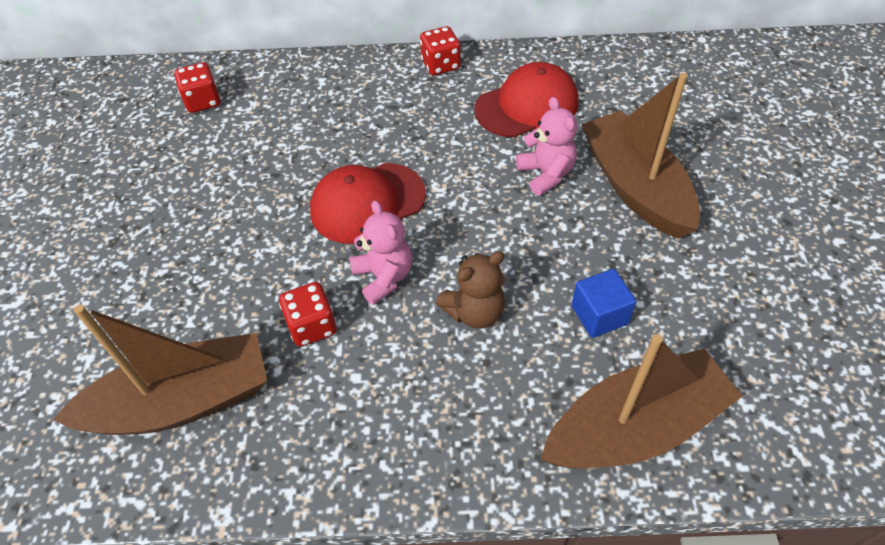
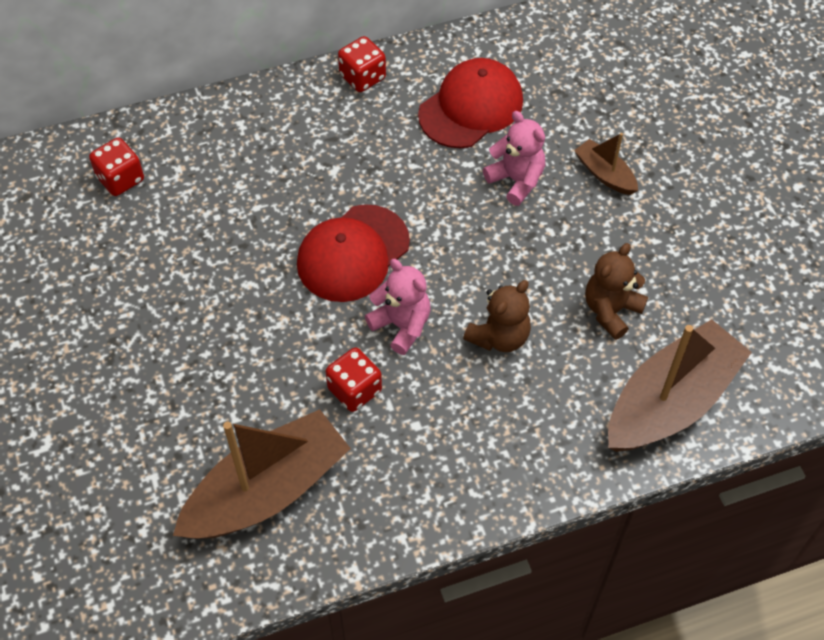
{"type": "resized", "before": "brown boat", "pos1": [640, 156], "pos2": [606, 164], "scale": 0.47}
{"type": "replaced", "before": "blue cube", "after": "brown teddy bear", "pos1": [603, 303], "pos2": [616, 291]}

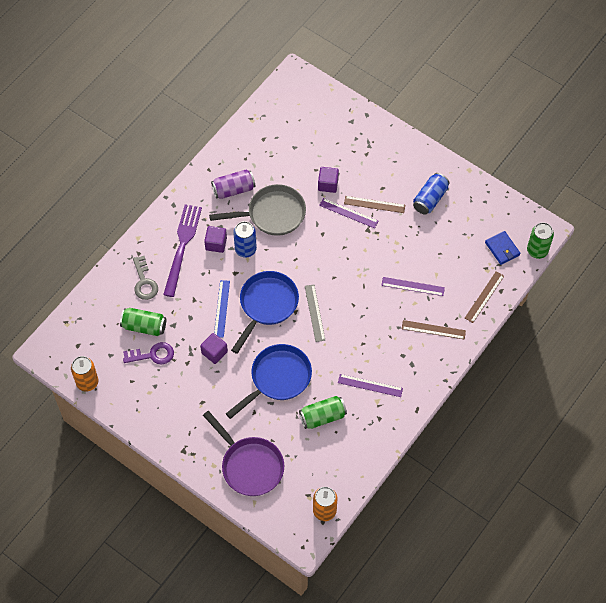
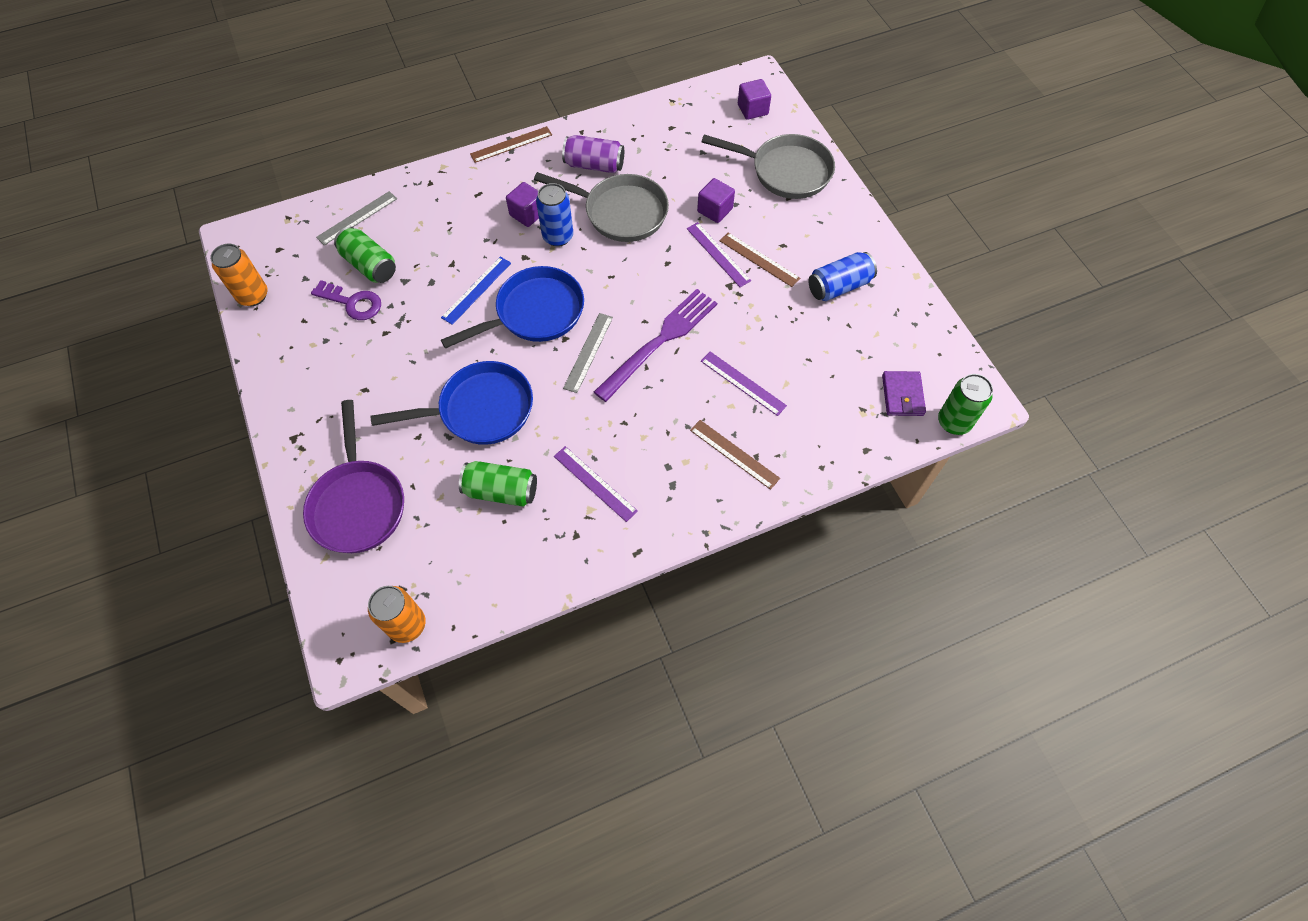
{"type": "added", "after": "grey ruler", "pos2": [356, 218]}
{"type": "moved", "before": "brown ruler", "pos1": [484, 297], "pos2": [511, 144]}
{"type": "moved", "before": "purple fork", "pos1": [182, 250], "pos2": [655, 345]}
{"type": "added", "after": "grey pan", "pos2": [768, 166]}
{"type": "moved", "before": "purple cube", "pos1": [214, 348], "pos2": [754, 99]}
{"type": "recoloured", "before": "blue wallet", "after": "purple wallet", "pos1": [502, 248], "pos2": [904, 393]}
{"type": "removed", "before": "grey key", "pos1": [145, 278]}

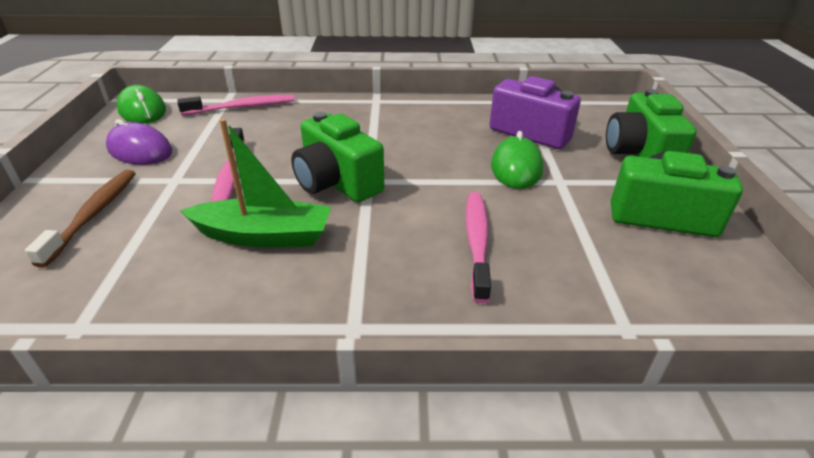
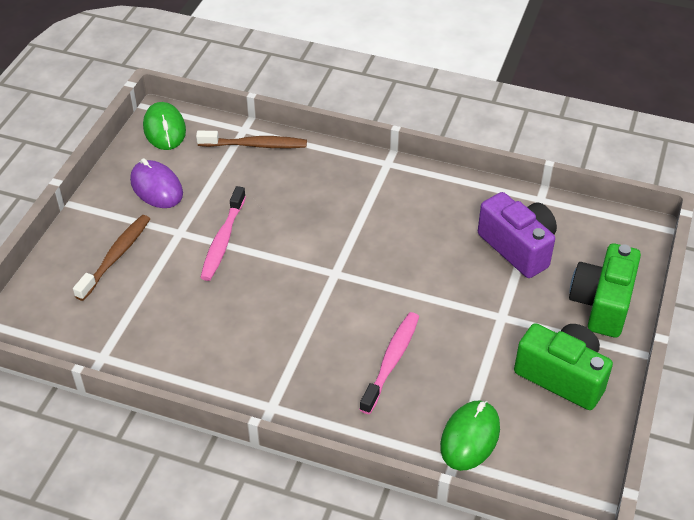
{"type": "recoloured", "before": "pink toothbrush", "after": "brown toothbrush", "pos1": [236, 105], "pos2": [251, 139]}
{"type": "moved", "before": "green mouse", "pos1": [517, 160], "pos2": [470, 435]}
{"type": "removed", "before": "green boat", "pos1": [255, 183]}
{"type": "removed", "before": "green camera", "pos1": [337, 157]}

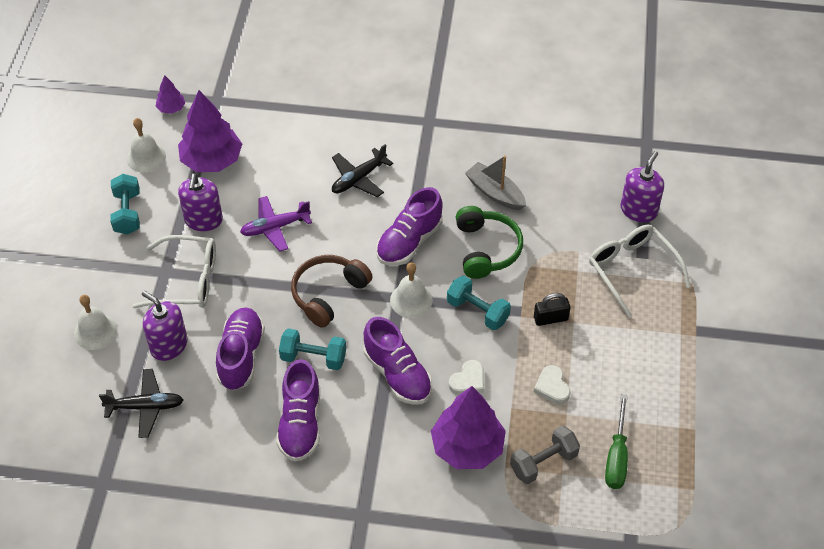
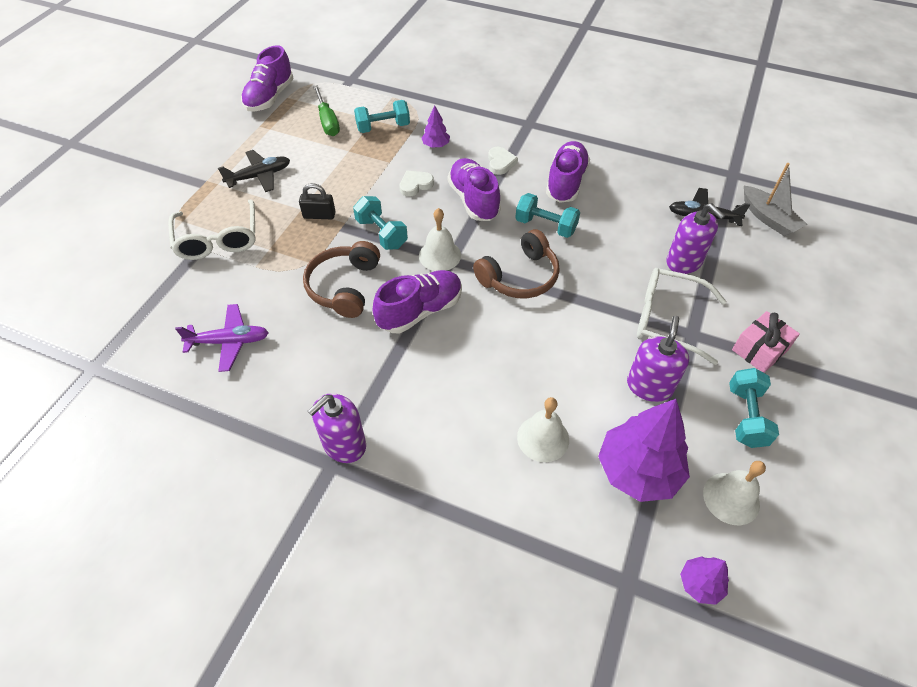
{"type": "moved", "before": "purple plane", "pos1": [276, 223], "pos2": [222, 338]}
{"type": "moved", "before": "black plane", "pos1": [362, 170], "pos2": [254, 171]}
{"type": "moved", "before": "purple shoe", "pos1": [240, 349], "pos2": [267, 78]}
{"type": "recoloured", "before": "green headphones", "after": "brown headphones", "pos1": [489, 242], "pos2": [341, 279]}
{"type": "moved", "before": "purple soap dispenser", "pos1": [642, 186], "pos2": [337, 428]}
{"type": "turned", "before": "green screwdriver", "pos1": [616, 441], "pos2": [326, 110], "turn": 135}
{"type": "recoloured", "before": "grey dumbbell", "after": "turquoise dumbbell", "pos1": [545, 455], "pos2": [382, 116]}
{"type": "resized", "before": "purple tree", "pos1": [468, 427], "pos2": [436, 127], "scale": 0.48}
{"type": "moved", "before": "white heart", "pos1": [552, 384], "pos2": [503, 161]}
{"type": "moved", "before": "white bell", "pos1": [96, 322], "pos2": [543, 429]}
{"type": "added", "after": "pink gift", "pos2": [766, 342]}
{"type": "moved", "before": "grey boat", "pos1": [495, 183], "pos2": [776, 200]}

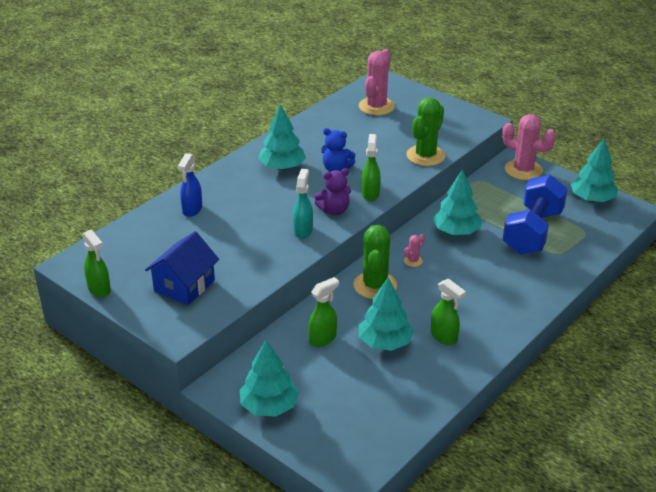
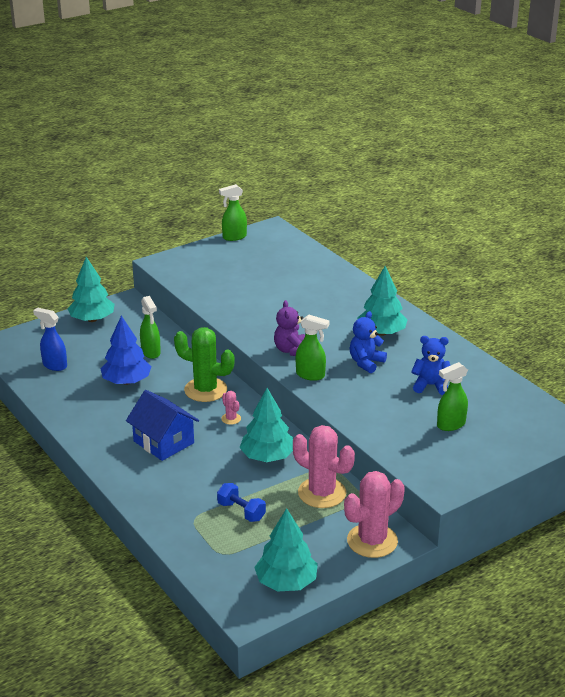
{"type": "moved", "before": "blue spray bottle", "pos1": [190, 185], "pos2": [50, 339]}
{"type": "recoloured", "before": "turquoise tree", "after": "blue tree", "pos1": [386, 314], "pos2": [126, 350]}
{"type": "moved", "before": "blue house", "pos1": [182, 268], "pos2": [162, 425]}
{"type": "resized", "before": "blue dumbbell", "pos1": [535, 214], "pos2": [241, 502], "scale": 0.45}
{"type": "moved", "before": "pink cactus", "pos1": [377, 82], "pos2": [324, 466]}
{"type": "added", "after": "blue teddy bear", "pos2": [430, 365]}
{"type": "moved", "before": "green spray bottle", "pos1": [448, 312], "pos2": [452, 396]}
{"type": "removed", "before": "turquoise spray bottle", "pos1": [303, 204]}
{"type": "removed", "before": "green cactus", "pos1": [425, 131]}

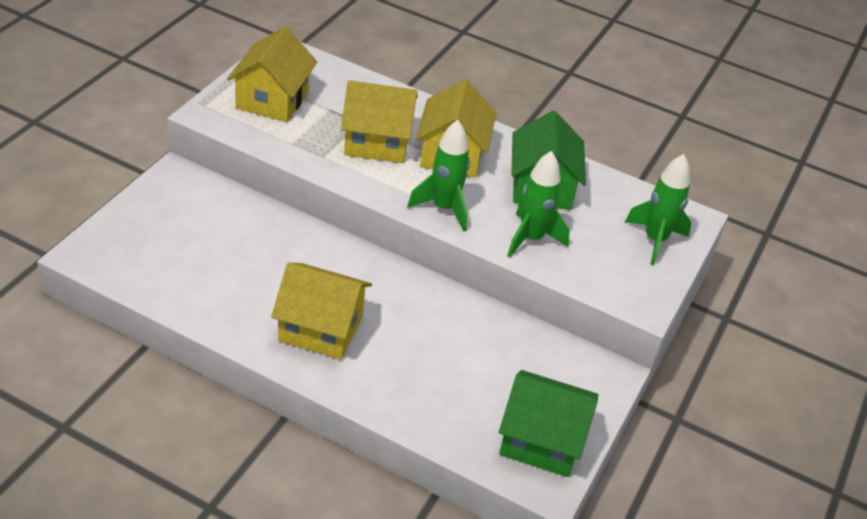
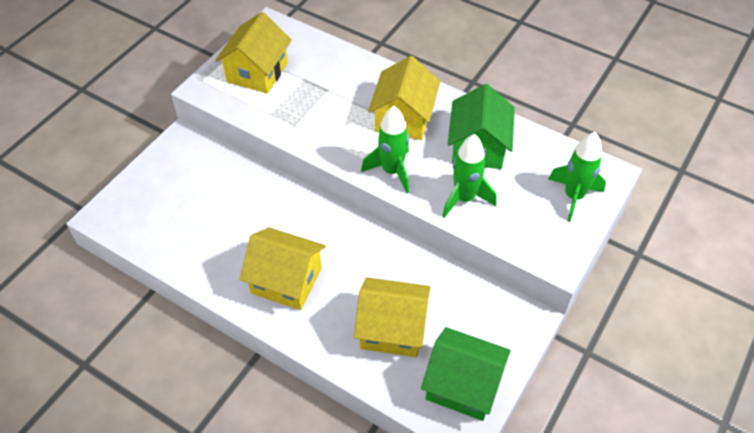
{"type": "moved", "before": "yellow house", "pos1": [379, 121], "pos2": [392, 317]}

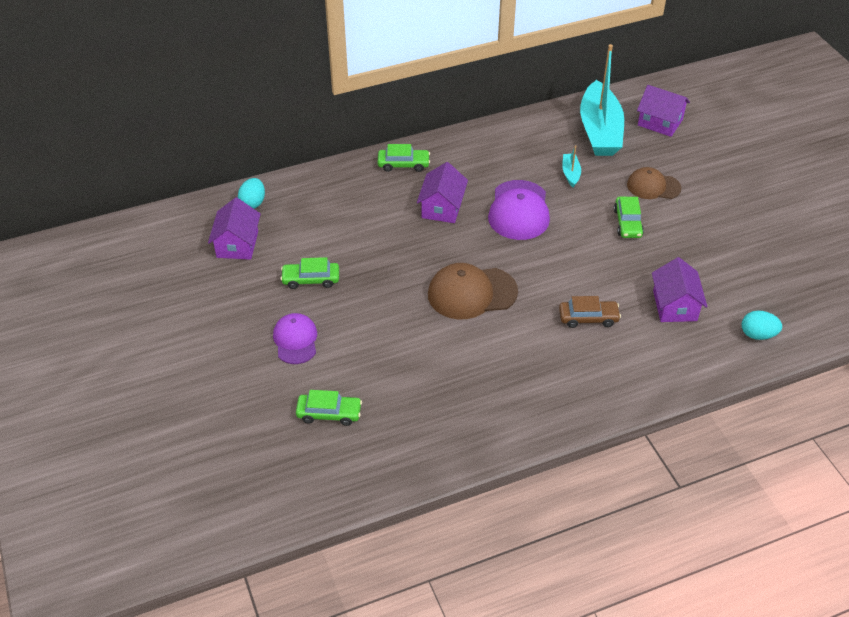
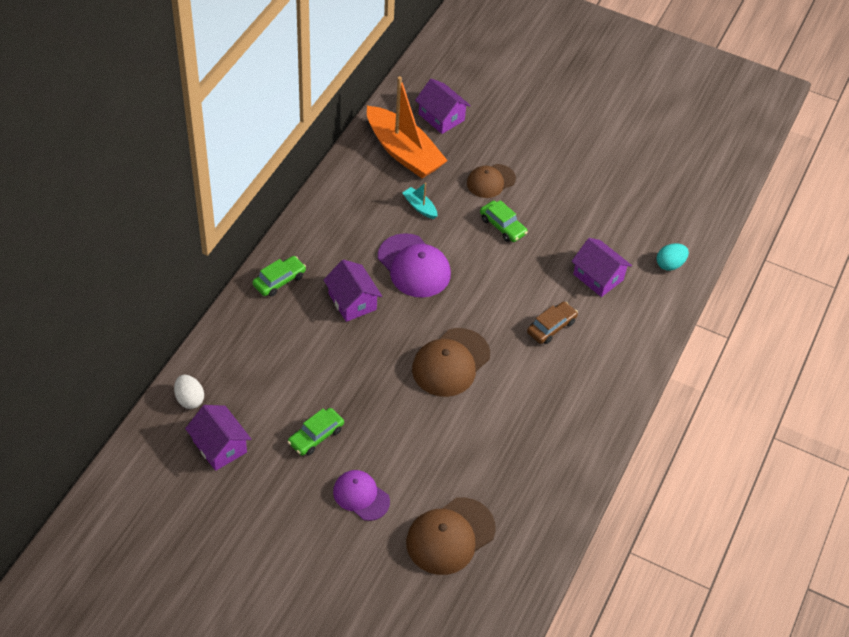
{"type": "recoloured", "before": "turquoise egg", "after": "white egg", "pos1": [251, 193], "pos2": [189, 392]}
{"type": "recoloured", "before": "turquoise boat", "after": "orange boat", "pos1": [602, 100], "pos2": [407, 127]}
{"type": "replaced", "before": "green car", "after": "brown cap", "pos1": [329, 408], "pos2": [451, 536]}
{"type": "turned", "before": "purple house", "pos1": [663, 111], "pos2": [443, 106], "turn": 60}

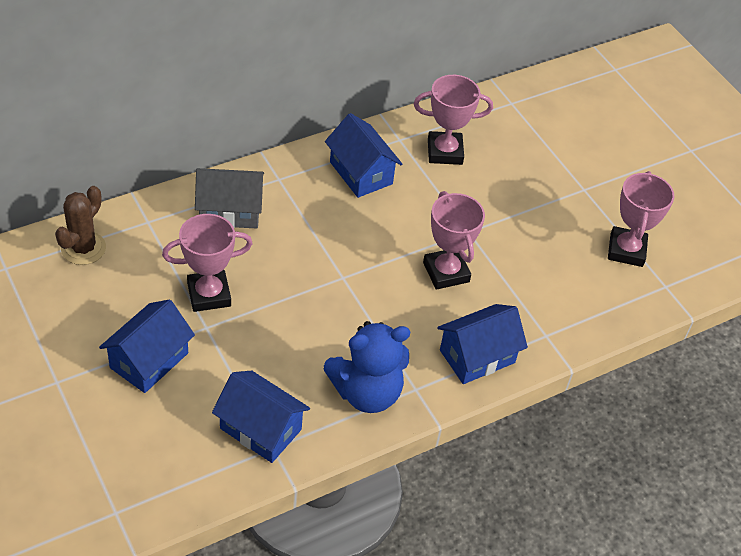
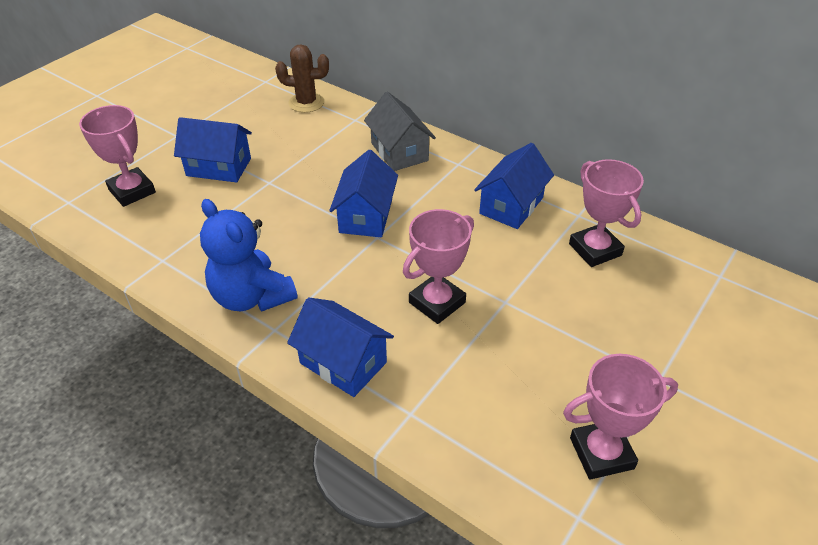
{"type": "moved", "before": "pink trophy", "pos1": [207, 263], "pos2": [117, 156]}
{"type": "moved", "before": "blue house", "pos1": [261, 417], "pos2": [363, 193]}

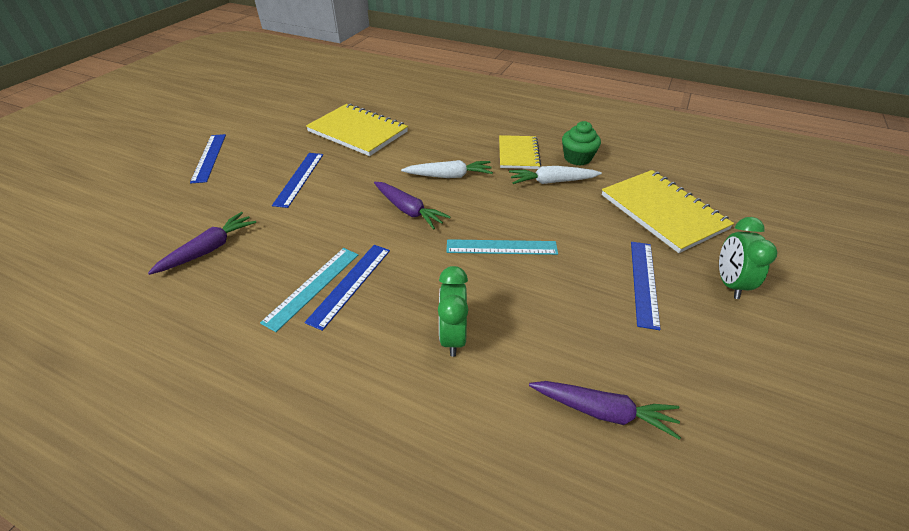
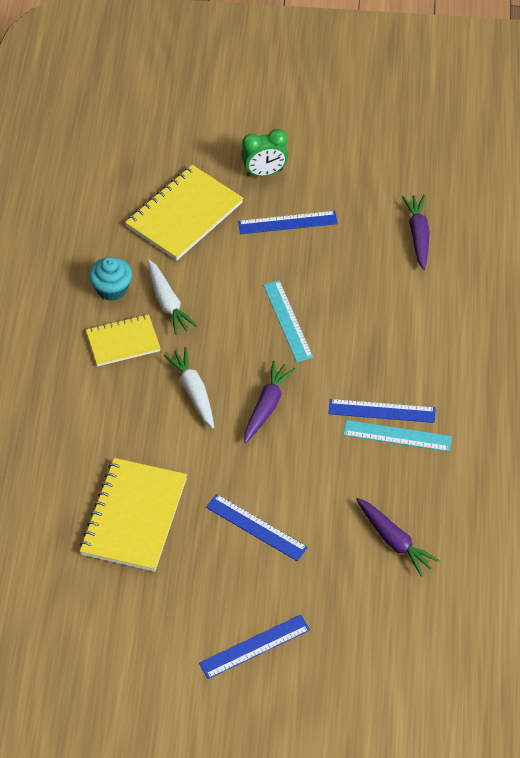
{"type": "recoloured", "before": "green cupcake", "after": "turquoise cupcake", "pos1": [581, 143], "pos2": [110, 279]}
{"type": "turned", "before": "blue ruler", "pos1": [297, 180], "pos2": [257, 527], "turn": 45}
{"type": "turned", "before": "purple carrot", "pos1": [202, 243], "pos2": [398, 537], "turn": -150}
{"type": "removed", "before": "green clock", "pos1": [453, 311]}

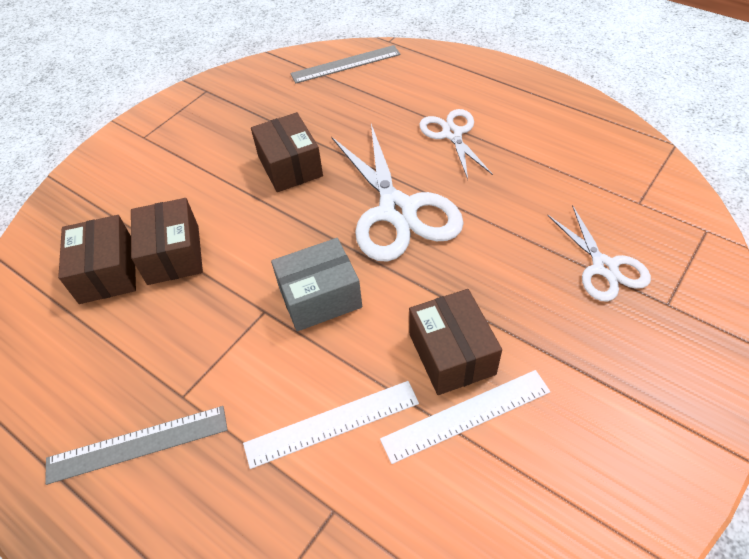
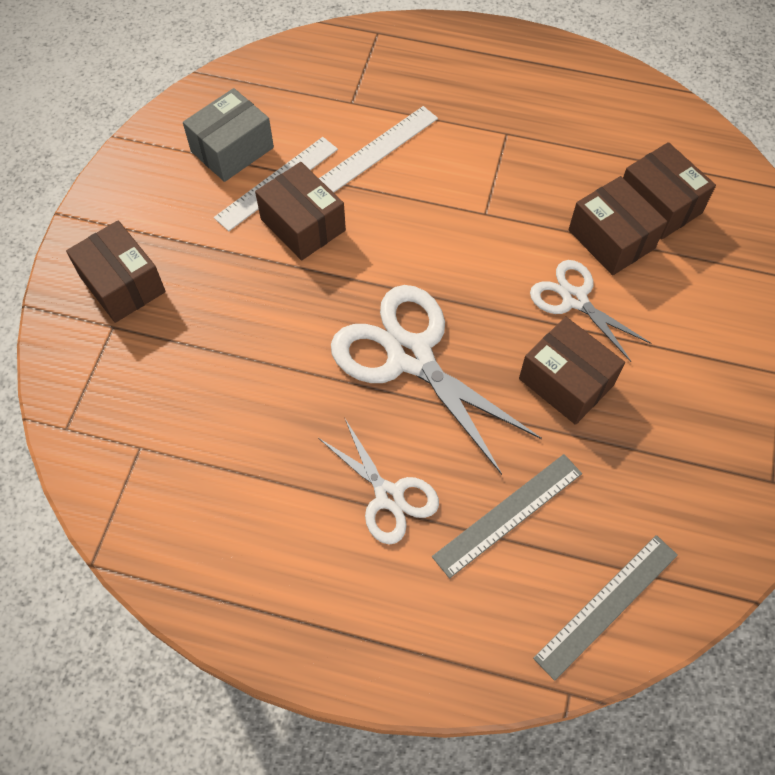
{"type": "added", "after": "brown box", "pos2": [116, 271]}
{"type": "moved", "before": "grey box", "pos1": [316, 284], "pos2": [228, 135]}
{"type": "moved", "before": "grey ruler", "pos1": [136, 445], "pos2": [507, 516]}
{"type": "moved", "before": "white scissors", "pos1": [599, 253], "pos2": [591, 311]}

